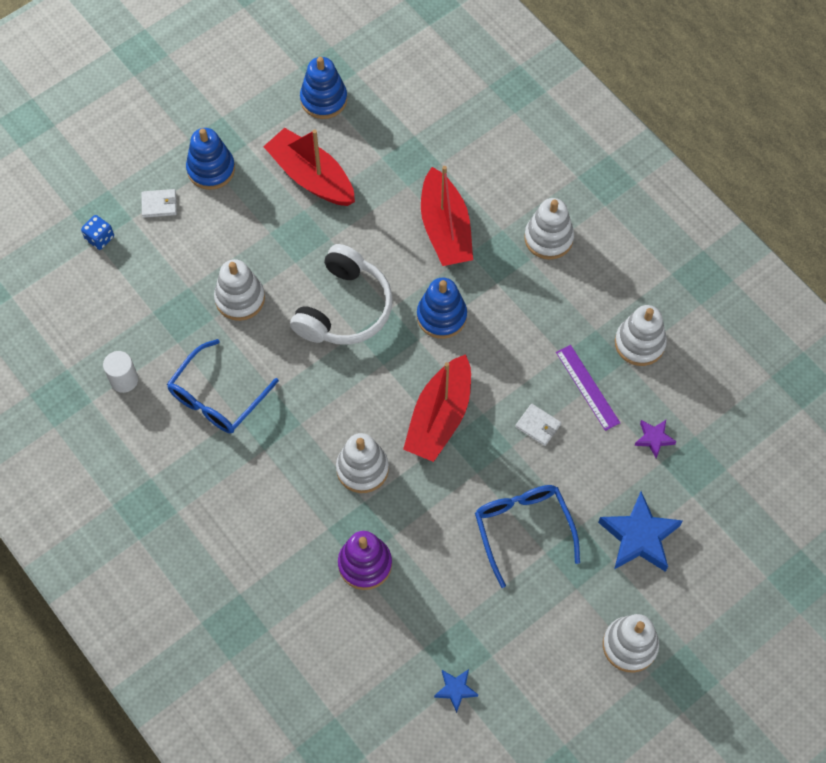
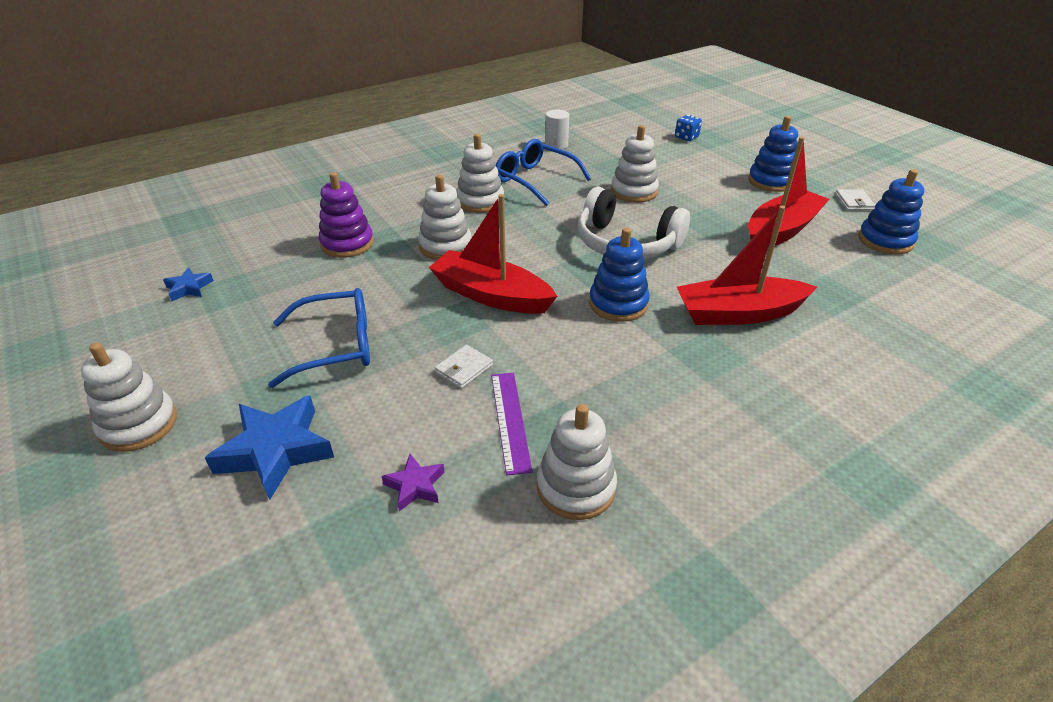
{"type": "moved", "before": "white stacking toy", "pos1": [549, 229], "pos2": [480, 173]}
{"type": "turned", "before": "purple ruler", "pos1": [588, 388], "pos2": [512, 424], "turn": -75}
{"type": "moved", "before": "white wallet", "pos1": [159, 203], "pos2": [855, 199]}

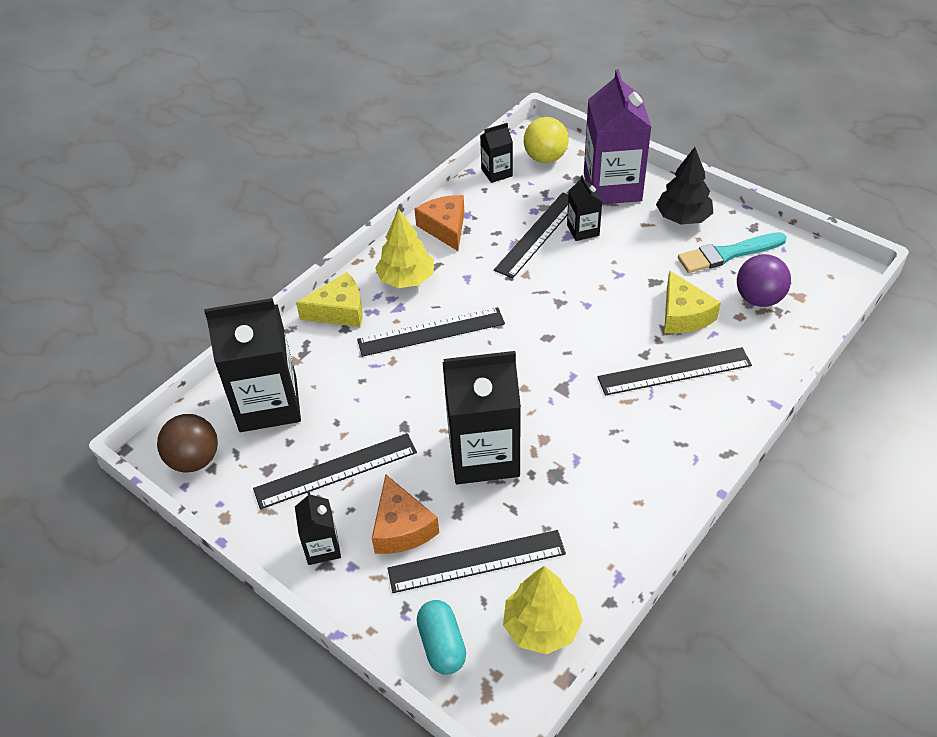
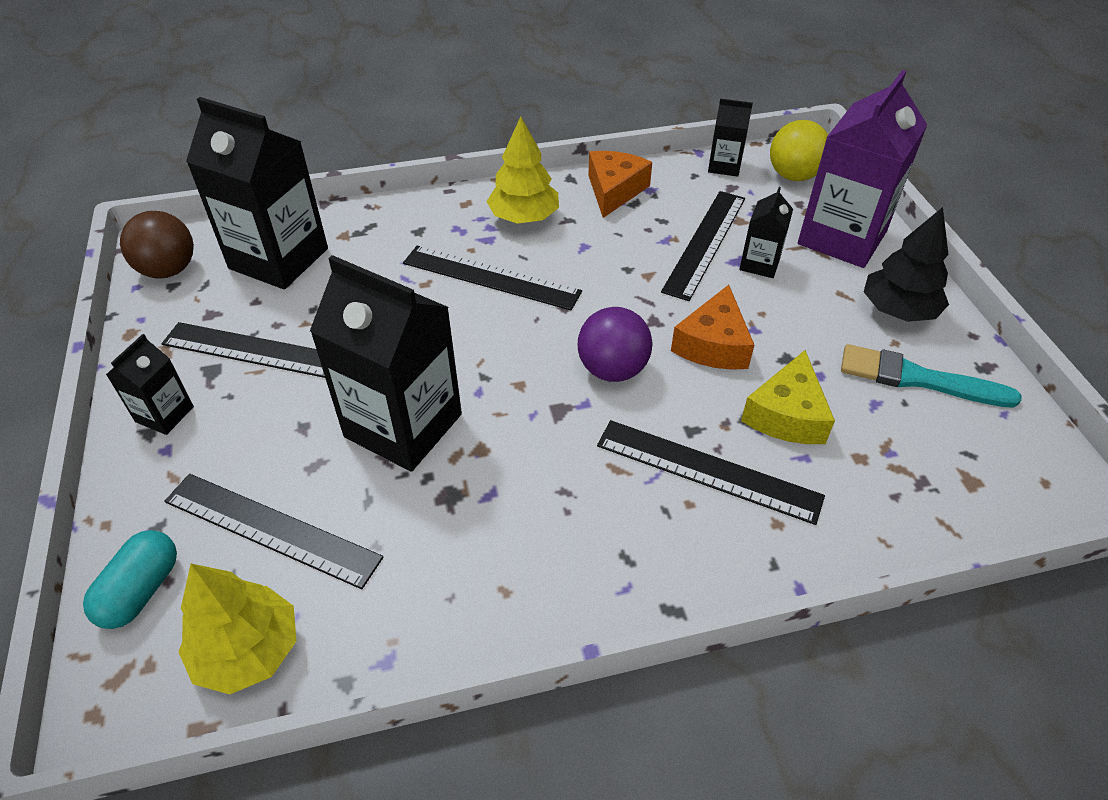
{"type": "moved", "before": "purple ball", "pos1": [764, 280], "pos2": [615, 344]}
{"type": "turned", "before": "black ruler", "pos1": [531, 236], "pos2": [703, 246], "turn": -45}
{"type": "moved", "before": "orange cheese", "pos1": [405, 514], "pos2": [712, 327]}
{"type": "removed", "before": "yellow cheese", "pos1": [329, 299]}

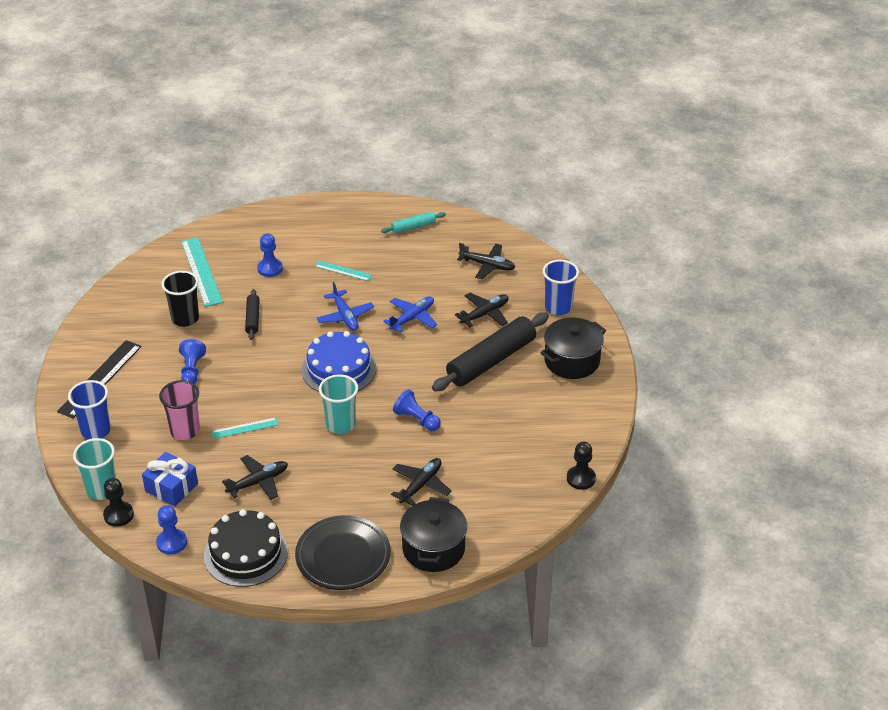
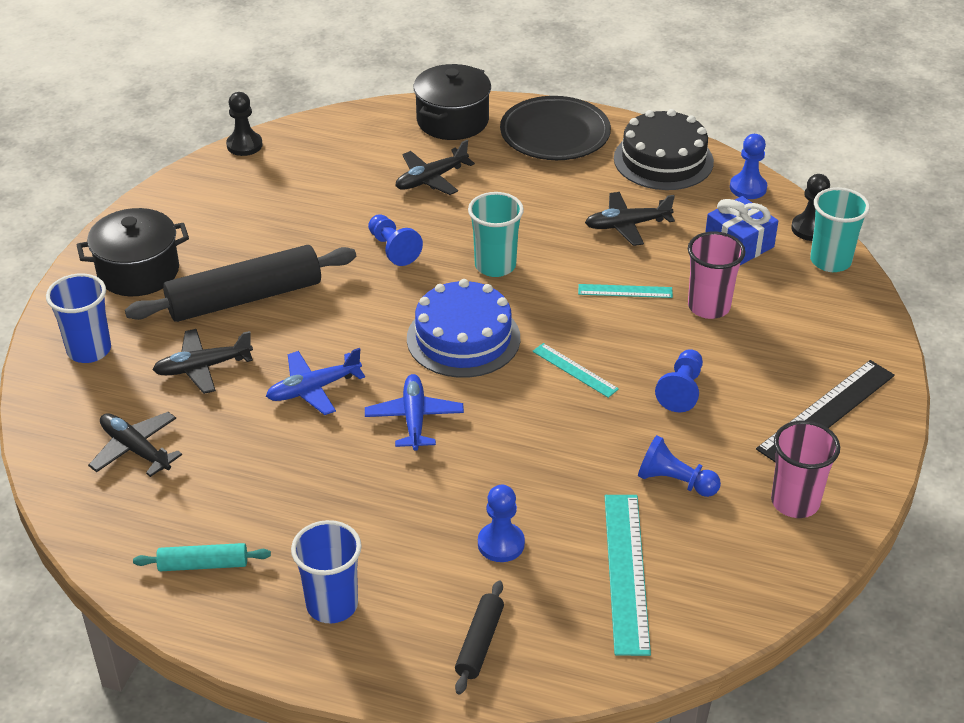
{"type": "moved", "before": "blue cup", "pos1": [89, 409], "pos2": [326, 571]}
{"type": "moved", "before": "black rolling pin", "pos1": [252, 314], "pos2": [479, 637]}
{"type": "moved", "before": "turquoise ruler", "pos1": [343, 270], "pos2": [575, 370]}
{"type": "replaced", "before": "black cup", "after": "blue pawn", "pos1": [180, 299], "pos2": [679, 466]}
{"type": "added", "after": "pink cup", "pos2": [805, 469]}

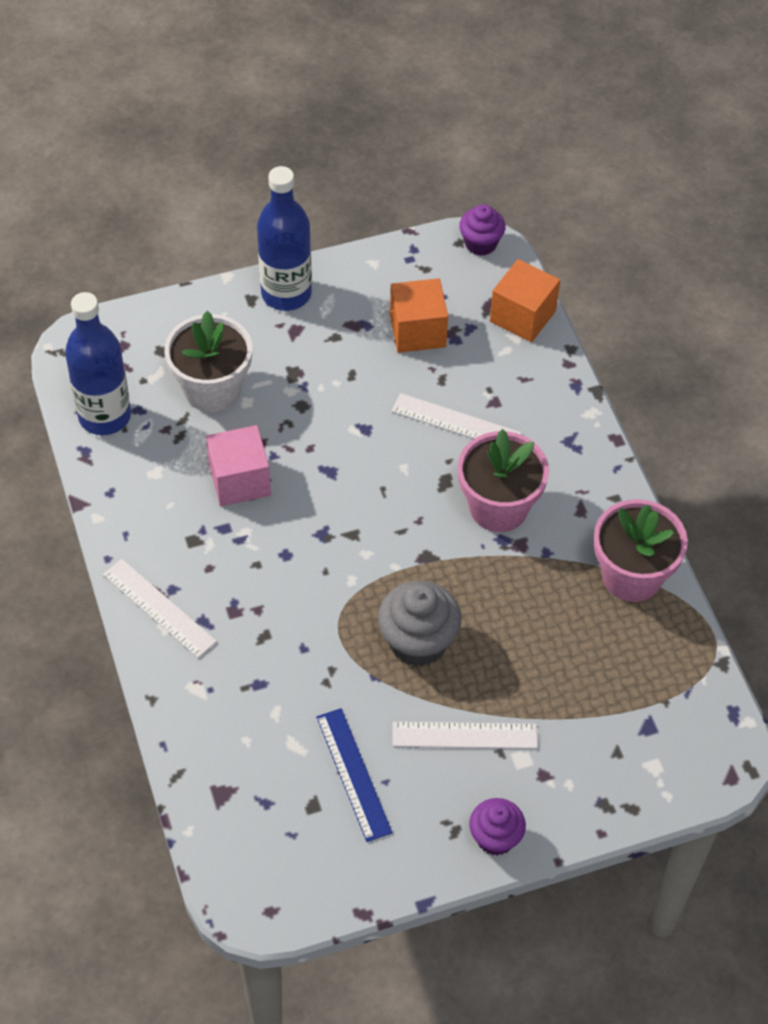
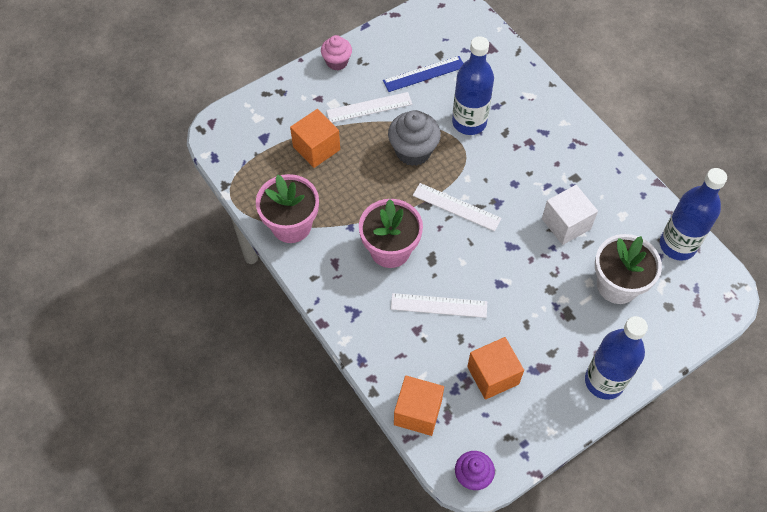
{"type": "added", "after": "orange cube", "pos2": [315, 138]}
{"type": "recoloured", "before": "purple cupcake", "after": "pink cupcake", "pos1": [497, 827], "pos2": [336, 52]}
{"type": "turned", "before": "blue ruler", "pos1": [354, 775], "pos2": [423, 74], "turn": -75}
{"type": "moved", "before": "white ruler", "pos1": [160, 608], "pos2": [457, 207]}
{"type": "added", "after": "blue bottle", "pos2": [473, 85]}
{"type": "recoloured", "before": "pink cube", "after": "white cube", "pos1": [238, 465], "pos2": [570, 215]}

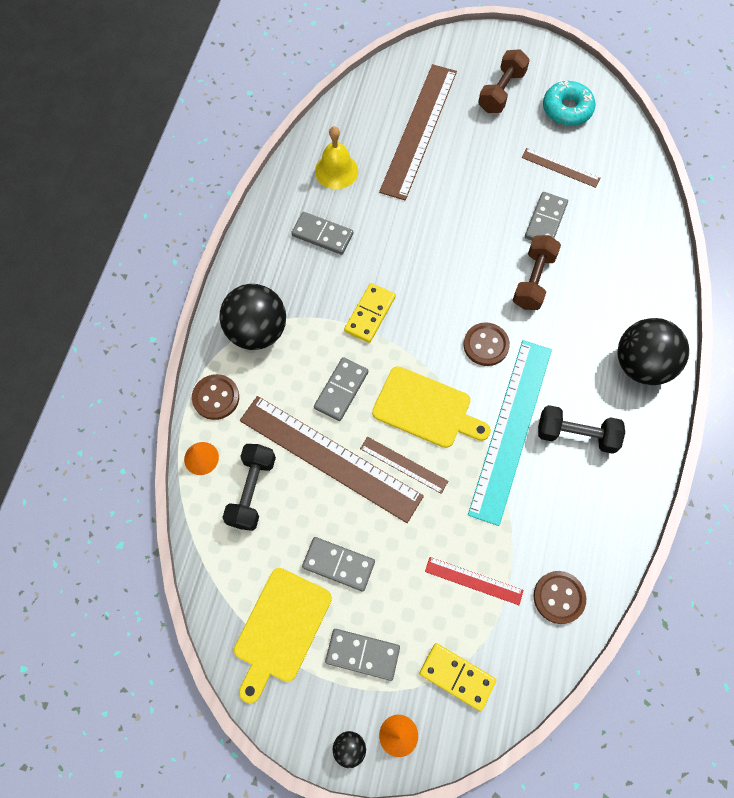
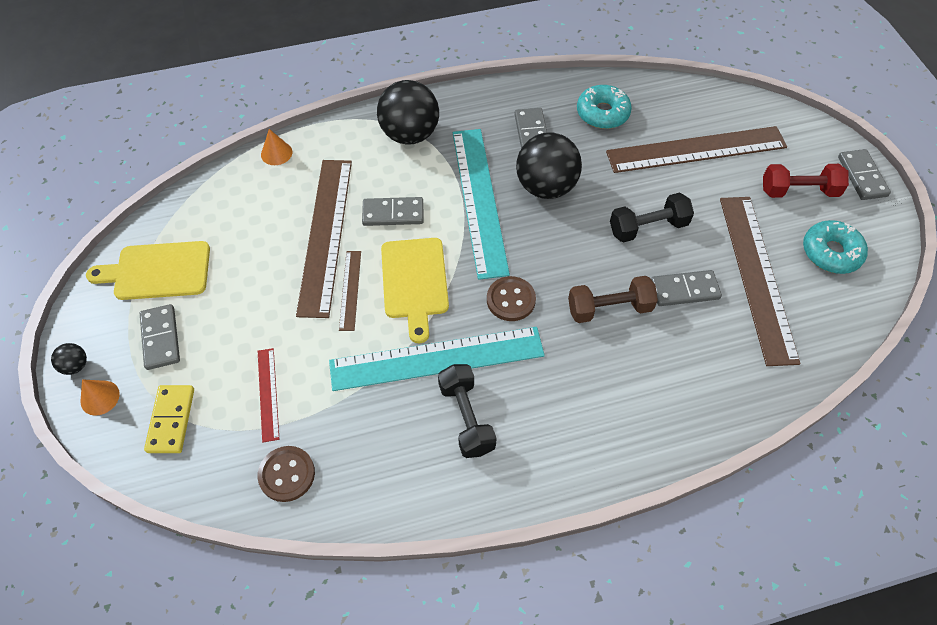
{"type": "replaced", "before": "yellow domino", "after": "turquoise ruler", "pos1": [370, 313], "pos2": [481, 204]}
{"type": "moved", "before": "black ball", "pos1": [653, 351], "pos2": [549, 165]}
{"type": "replaced", "before": "yellow bell", "after": "turquoise donut", "pos1": [336, 157], "pos2": [604, 107]}
{"type": "moved", "before": "black dumbbell", "pos1": [249, 487], "pos2": [652, 218]}
{"type": "resized", "before": "brown ruler", "pos1": [560, 168], "pos2": [760, 281], "scale": 2.14}
{"type": "recoloured", "before": "brown dumbbell", "after": "red dumbbell", "pos1": [504, 81], "pos2": [806, 181]}
{"type": "moved", "before": "grey domino", "pos1": [338, 564], "pos2": [864, 174]}
{"type": "removed", "before": "brown button", "pos1": [215, 397]}

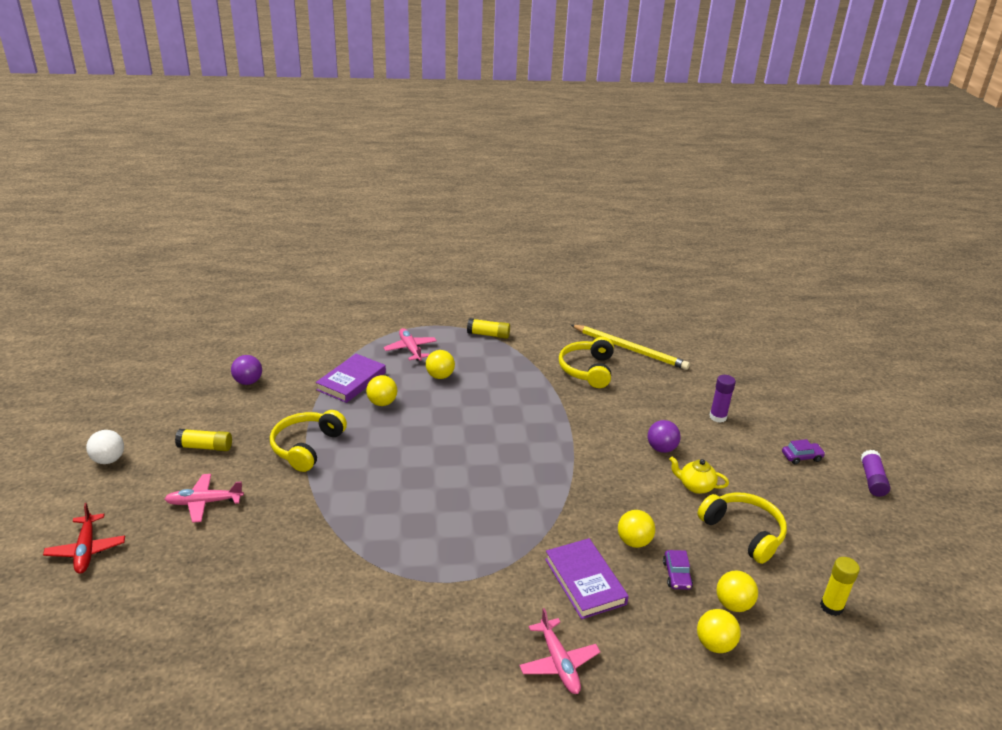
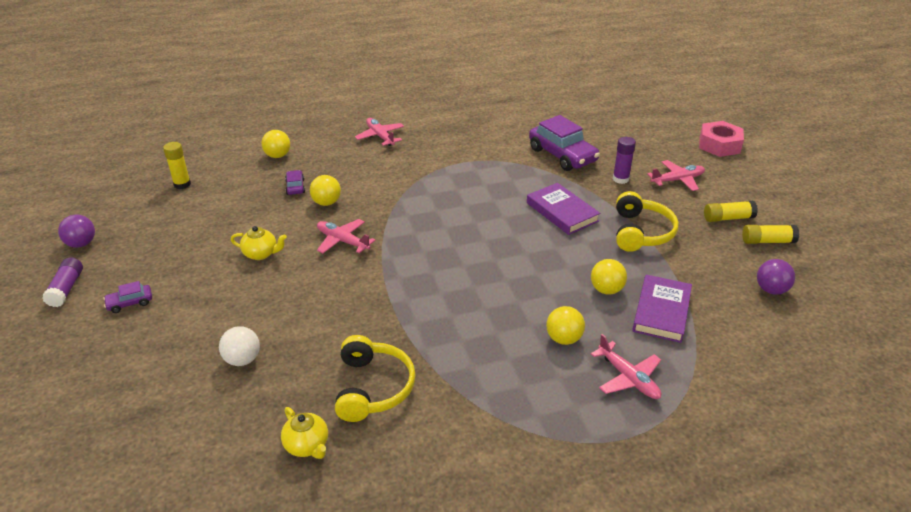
{"type": "moved", "before": "purple ball", "pos1": [664, 436], "pos2": [76, 231]}
{"type": "moved", "before": "white ball", "pos1": [105, 447], "pos2": [239, 346]}
{"type": "replaced", "before": "yellow pencil", "after": "yellow teapot", "pos1": [630, 347], "pos2": [304, 433]}
{"type": "added", "after": "pink plane", "pos2": [346, 236]}
{"type": "moved", "before": "purple book", "pos1": [587, 578], "pos2": [563, 209]}
{"type": "added", "after": "purple car", "pos2": [564, 143]}
{"type": "moved", "before": "purple glue stick", "pos1": [722, 399], "pos2": [624, 160]}
{"type": "replaced", "before": "red plane", "after": "pink nut", "pos1": [84, 538], "pos2": [721, 139]}
{"type": "moved", "before": "yellow glue stick", "pos1": [488, 328], "pos2": [770, 234]}
{"type": "removed", "before": "yellow headphones", "pos1": [742, 528]}
{"type": "removed", "before": "yellow ball", "pos1": [737, 591]}

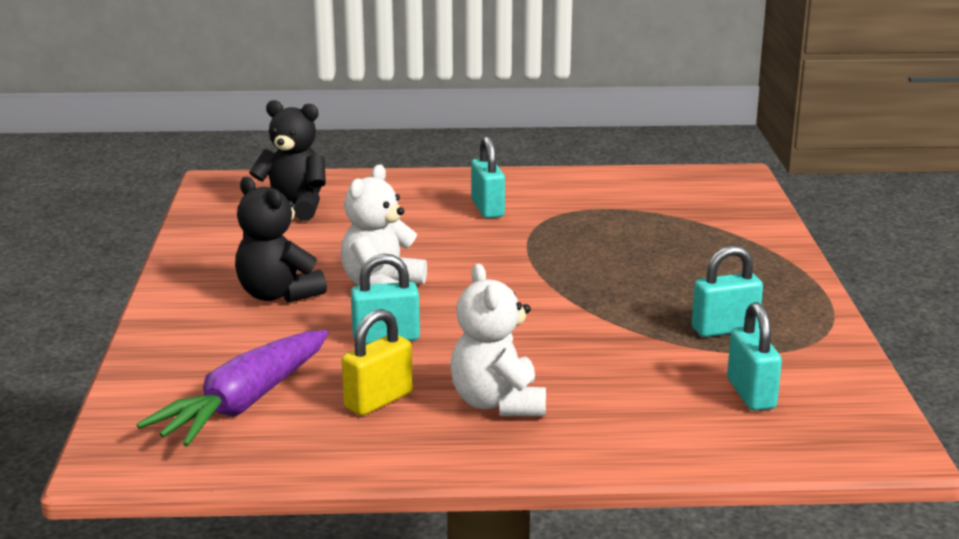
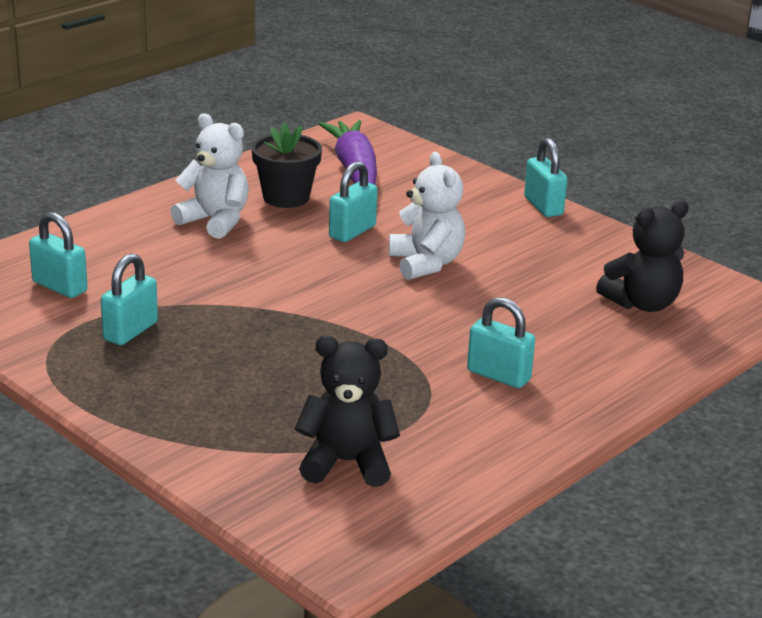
{"type": "replaced", "before": "yellow padlock", "after": "black flower pot", "pos1": [377, 362], "pos2": [286, 165]}
{"type": "moved", "before": "black teddy bear", "pos1": [281, 239], "pos2": [347, 411]}
{"type": "added", "after": "turquoise padlock", "pos2": [546, 177]}

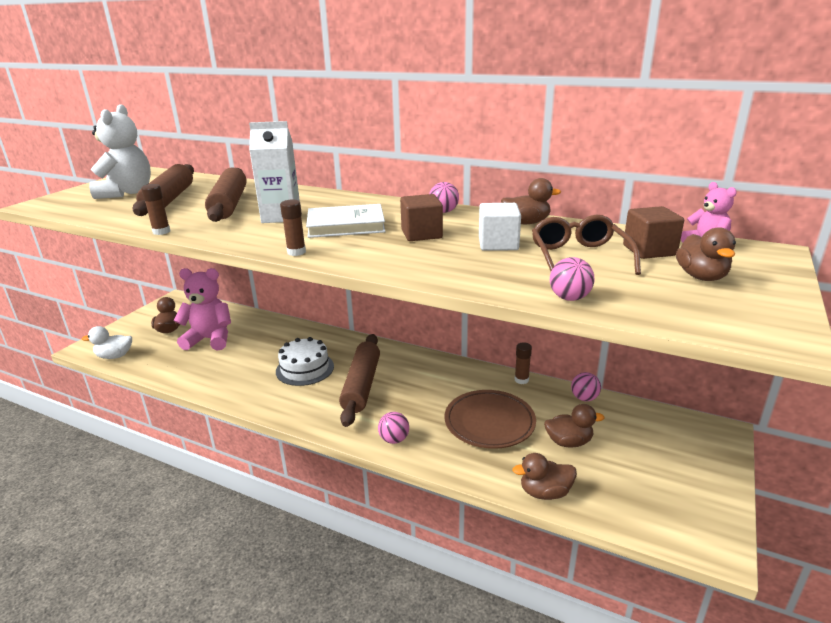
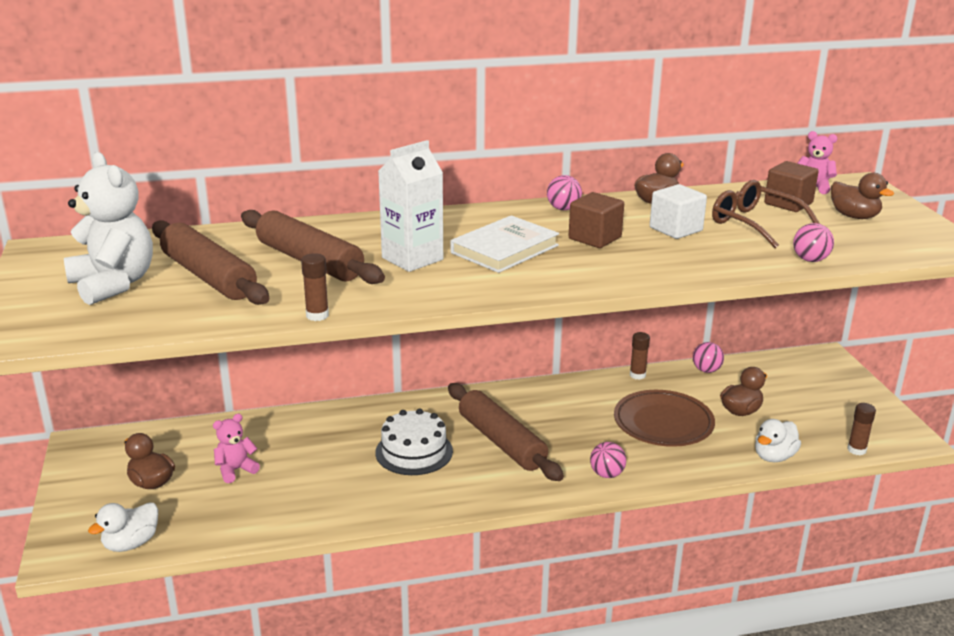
{"type": "resized", "before": "pink teddy bear", "pos1": [202, 309], "pos2": [236, 448], "scale": 0.53}
{"type": "recoloured", "before": "brown duck", "after": "white duck", "pos1": [544, 476], "pos2": [778, 440]}
{"type": "moved", "before": "brown glue stick", "pos1": [293, 228], "pos2": [861, 429]}

